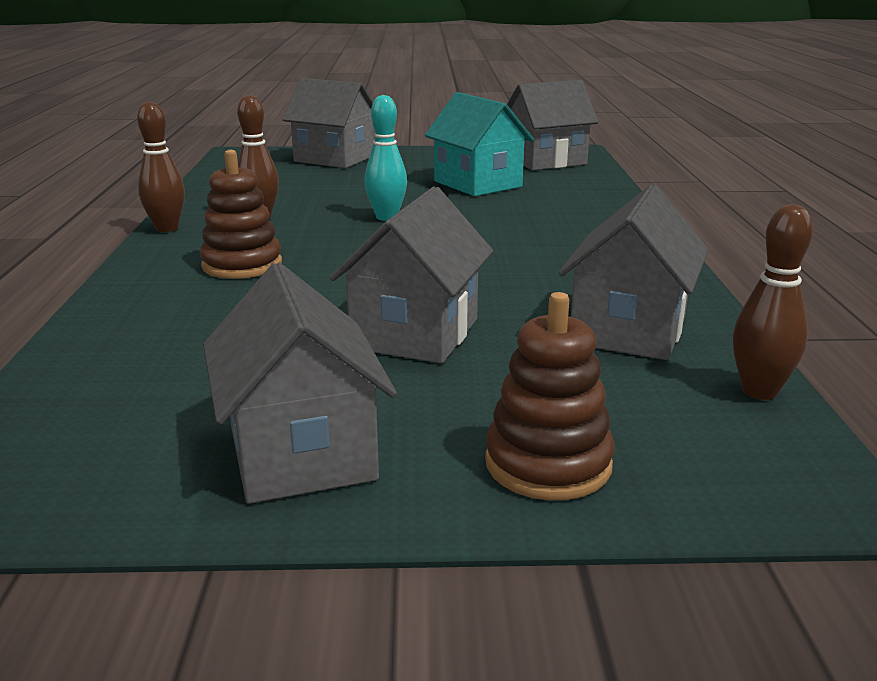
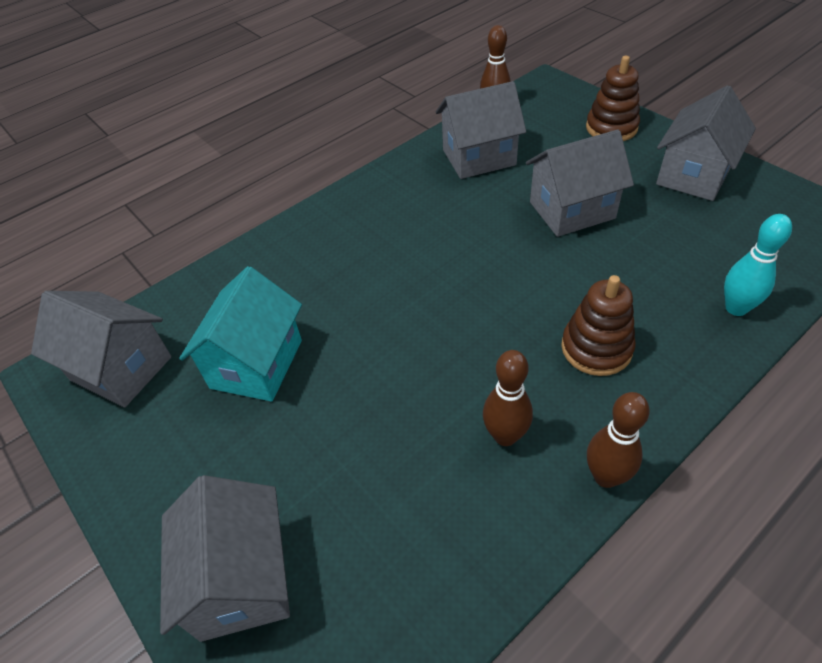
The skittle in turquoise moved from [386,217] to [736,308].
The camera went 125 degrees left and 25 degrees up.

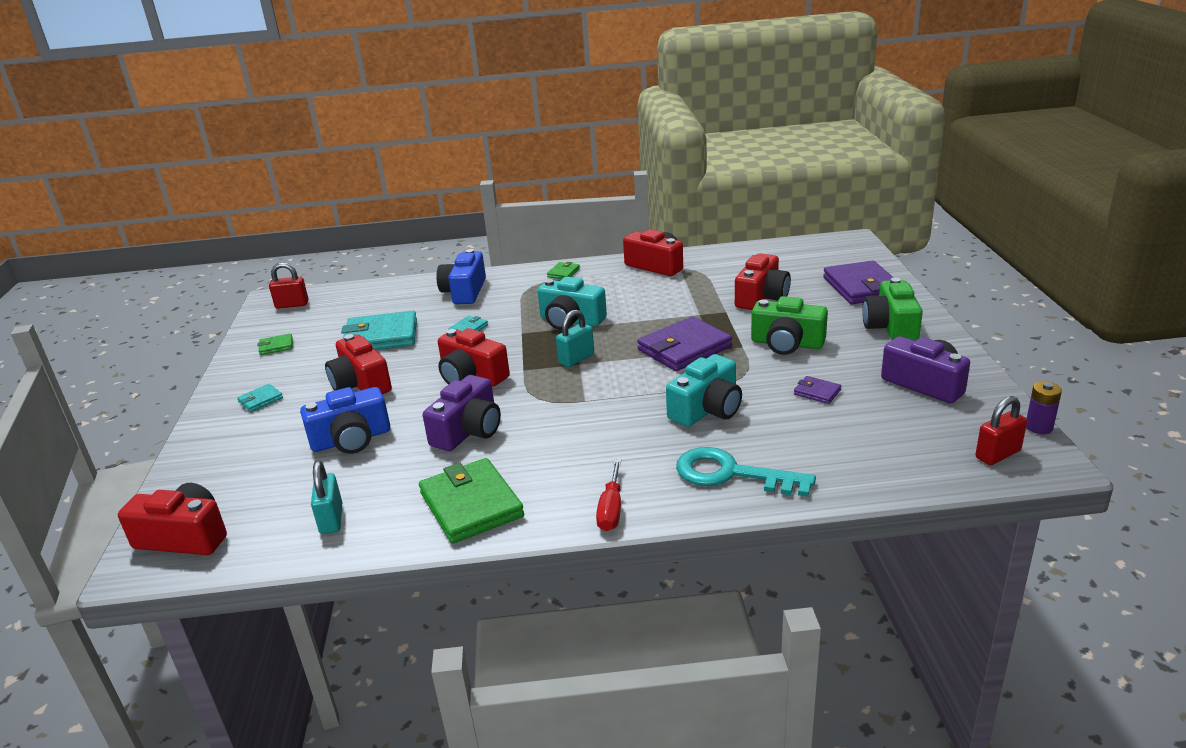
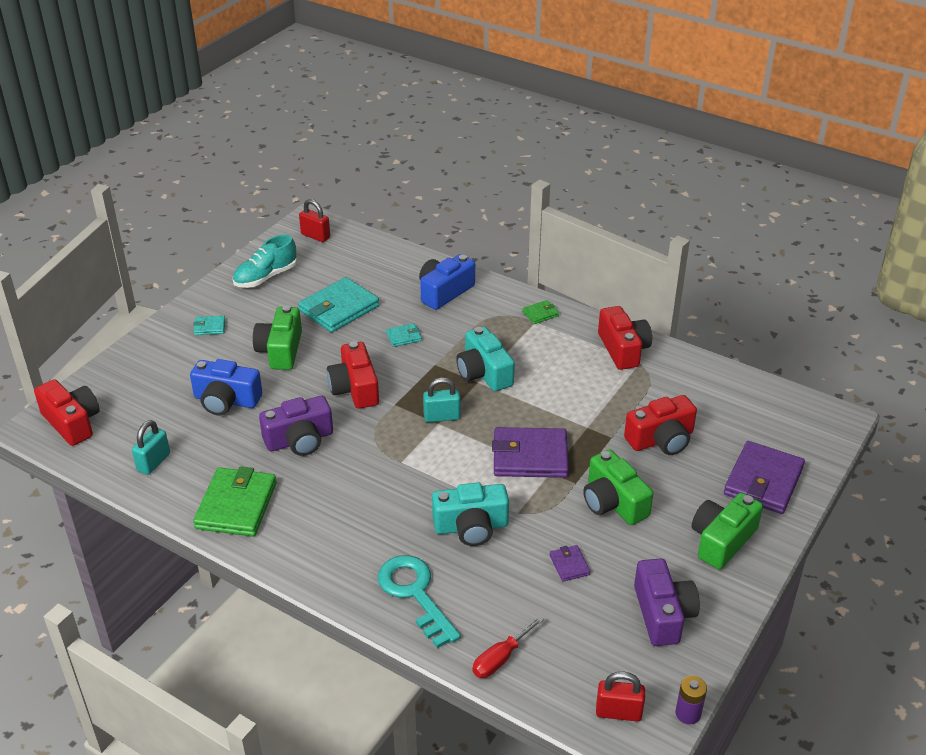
The card wallet in turquoise at [381,337] turned 75 degrees counterclockwise.
The card wallet in leaf-green at [276,346] was replaced by the sneaker in turquoise at [265,277].
The photo camera in scarlet at [361,384] became the photo camera in leaf-green at [280,350].
The screwdriver in scarlet moved from [611,509] to [500,658].
The camera went 35 degrees right and 10 degrees up.

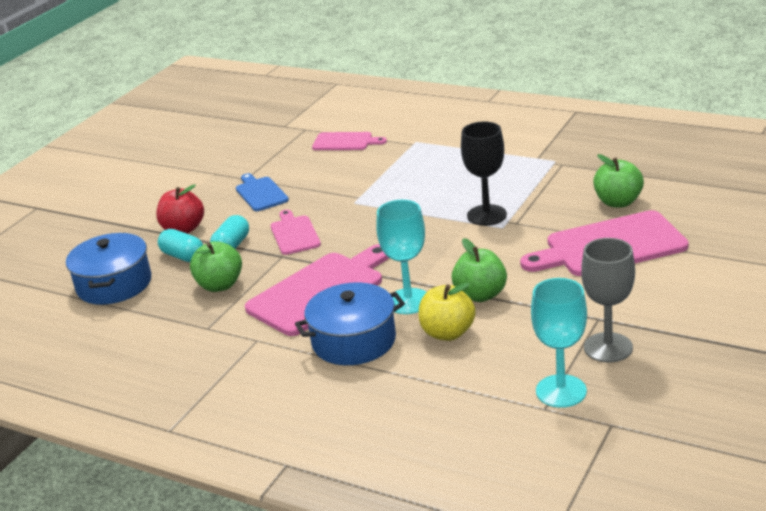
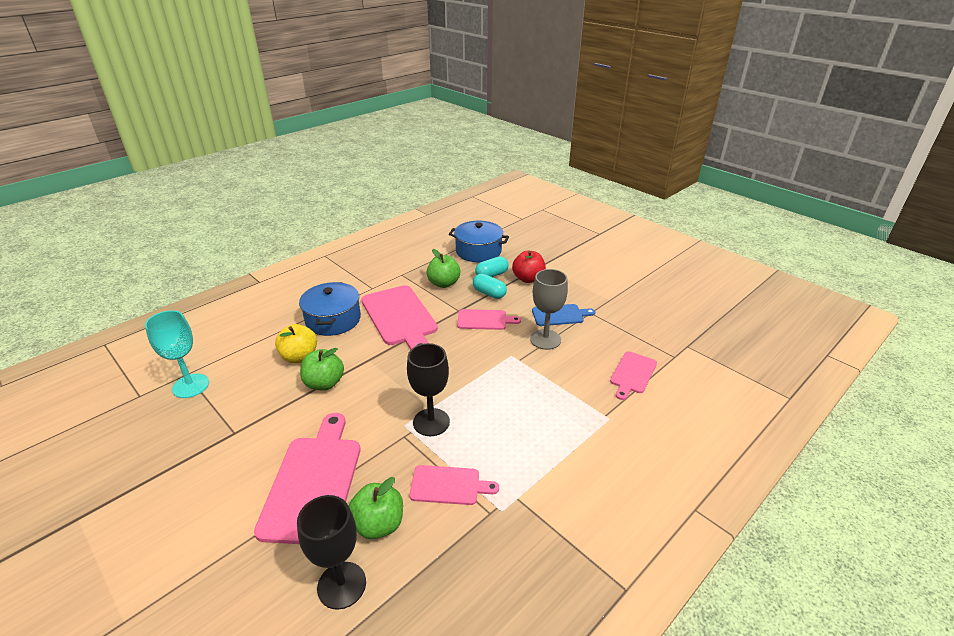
The wine glass in turquoise at [408,301] disappeared.
The wine glass in gray moved from [608,347] to [545,339].
The chopping board in pink at [449,485] appeared.
The wine glass in ebony at [341,585] appeared.
The camera went 105 degrees right and 5 degrees up.

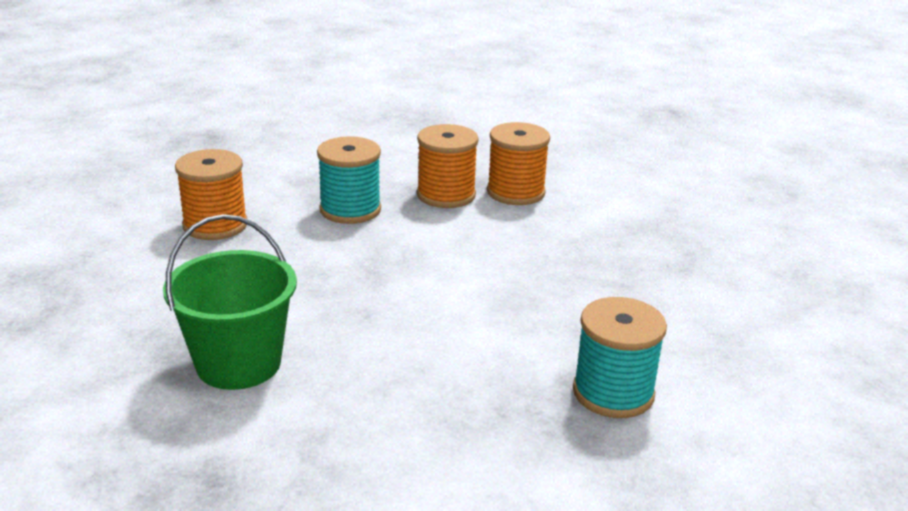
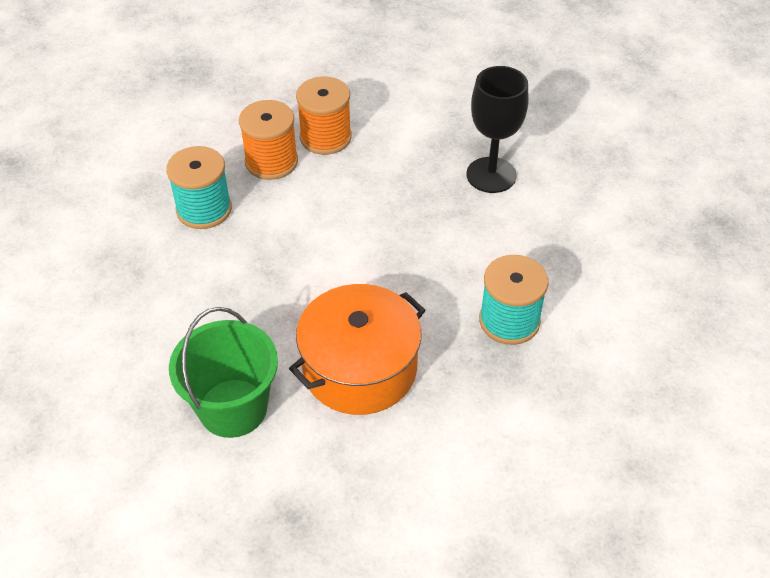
The bobbin in bright orange at [215,225] disappeared.
The wine glass in ebony at [491,175] appeared.
The cooking pot in bright orange at [360,368] appeared.
The camera went 25 degrees left and 20 degrees up.

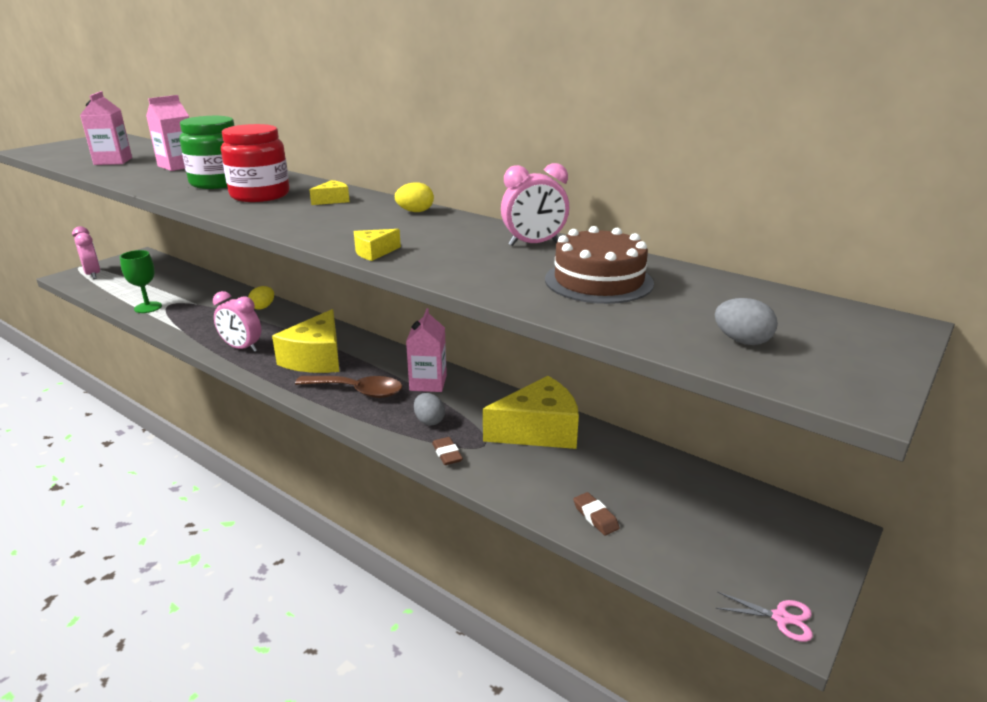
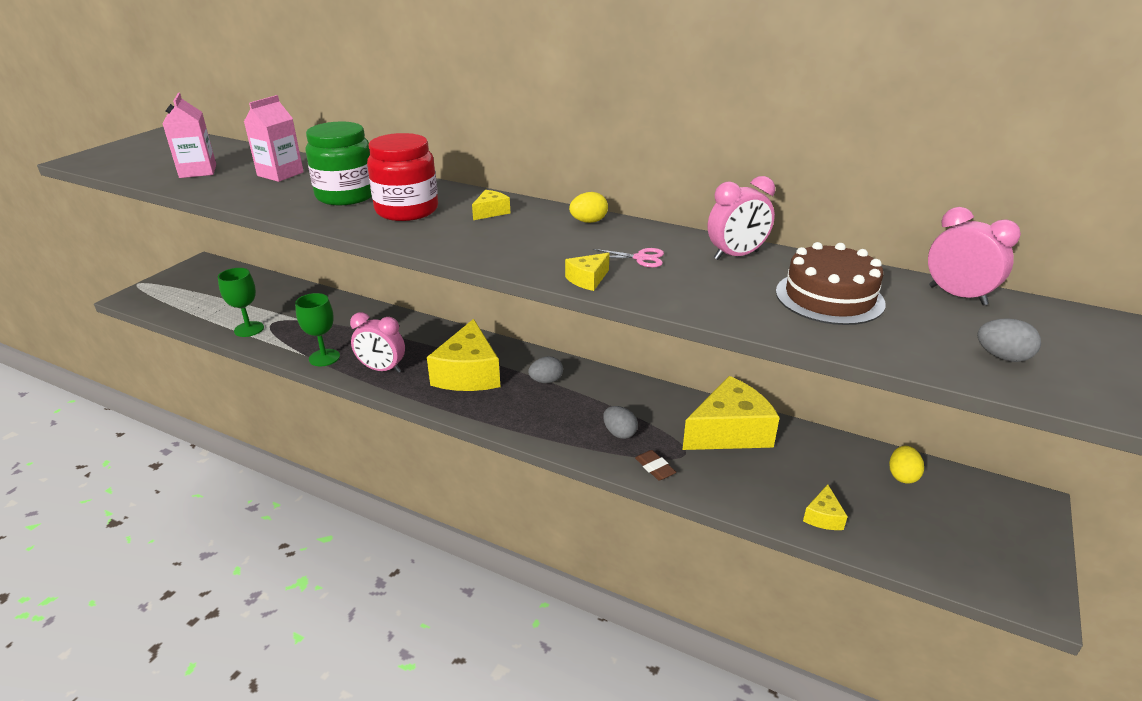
The clock in pink moved from [93,274] to [957,296].
The egg in golden moved from [263,307] to [902,476].
The milk carton in pink at [428,383] disappeared.
The teaspoon in russet at [357,391] disappeared.
The gum eraser in russet at [595,517] was replaced by the cheese wedge in golden at [823,517].
The shears in pink moved from [781,618] to [640,258].
The wine glass in leaf-green at [324,357] appeared.
The egg in gray at [546,381] appeared.
The camera went 10 degrees left and 5 degrees up.

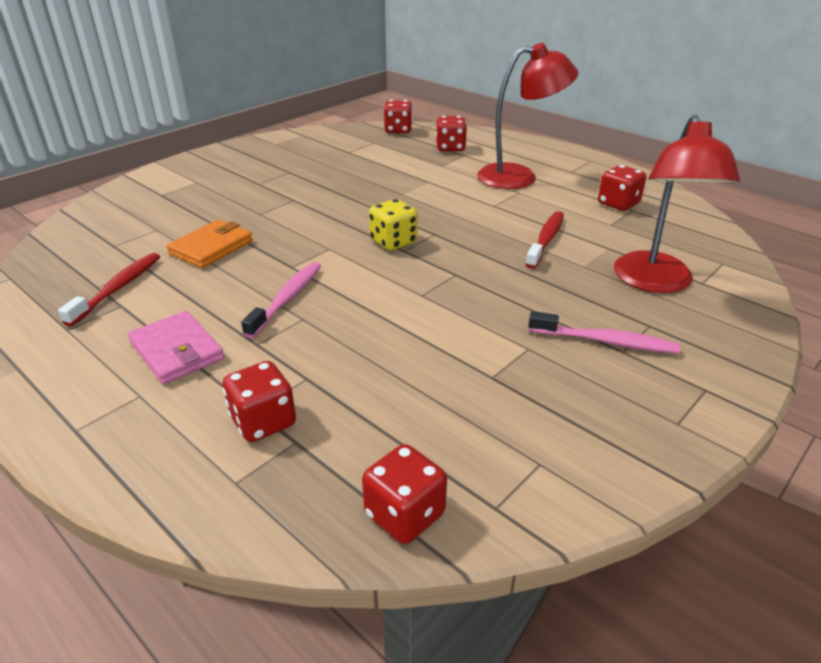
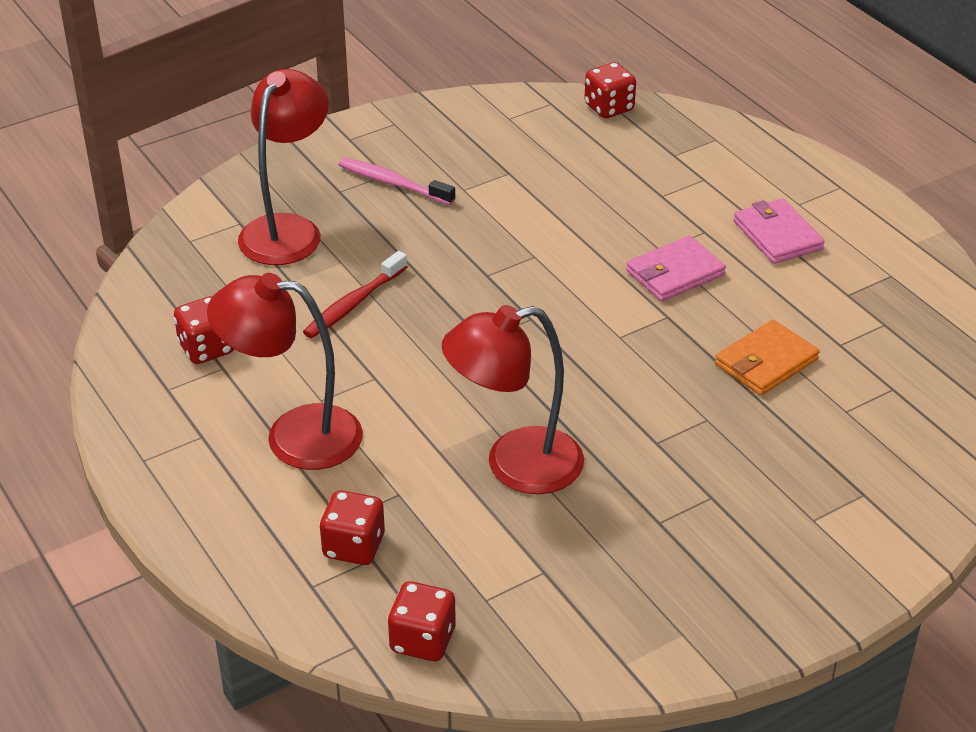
The die in golden at [393,242] disappeared.
The tooth brush in scarlet at [118,288] disappeared.
The tooth brush in pink at [287,299] was replaced by the card wallet in pink at [675,273].
The die in scarlet at [263,421] disappeared.
The desk lamp in scarlet at [515,465] appeared.
The camera went 165 degrees left and 5 degrees up.

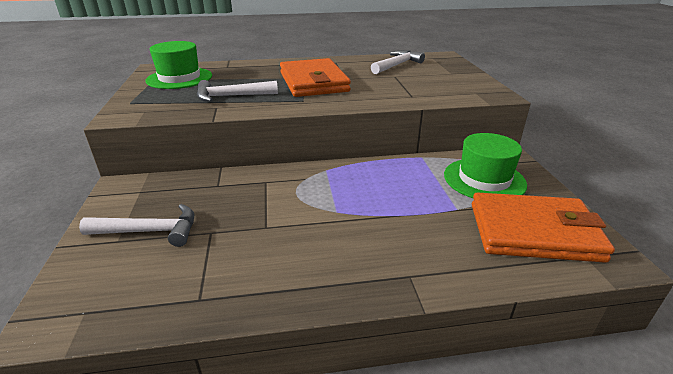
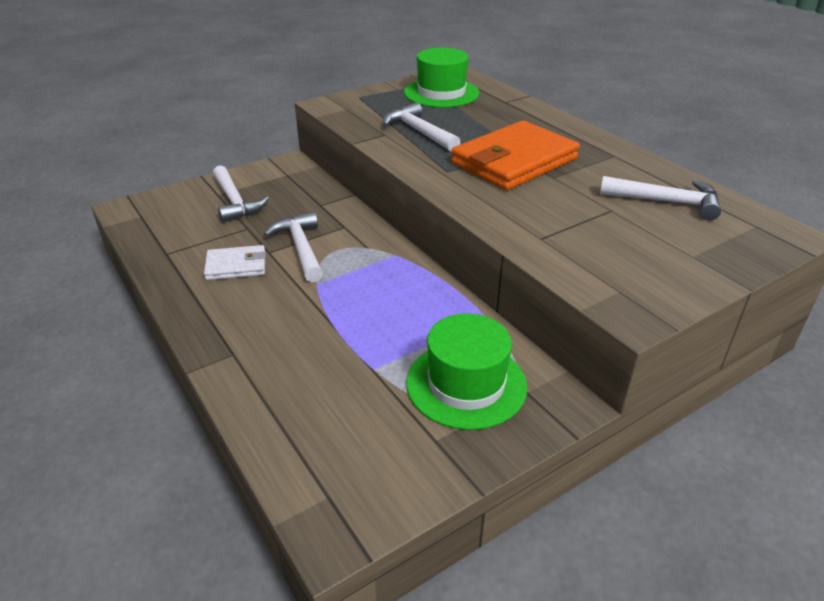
The card wallet in bright orange at [534,232] disappeared.
The carpenter's hammer in white at [301,248] appeared.
The card wallet in white at [236,266] appeared.
The camera went 65 degrees right and 5 degrees up.

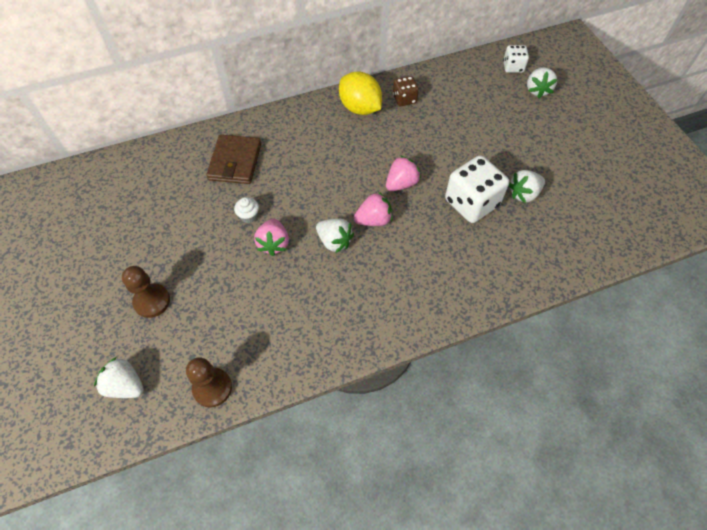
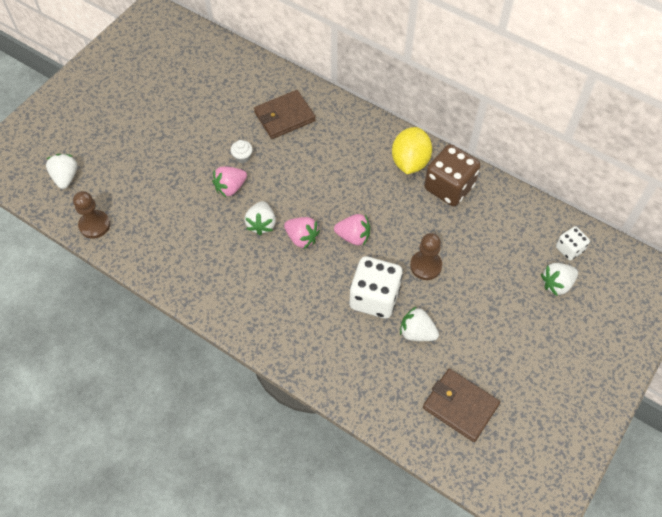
The die in russet at [404,99] changed to 1.85 times the size.
The pawn in russet moved from [152,301] to [425,266].
The card wallet in russet at [460,406] appeared.
The camera went 55 degrees right and 0 degrees up.

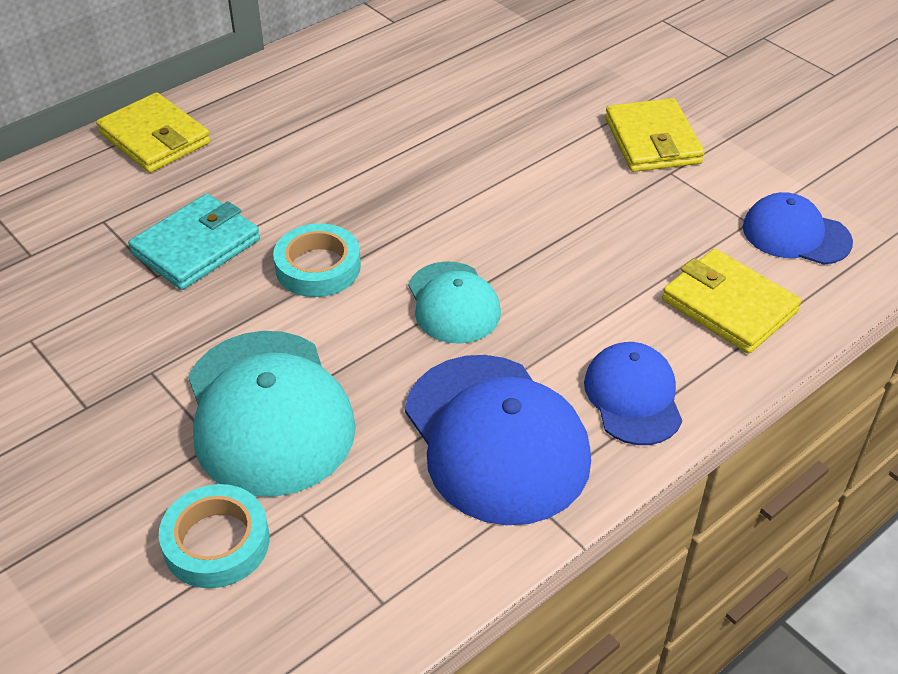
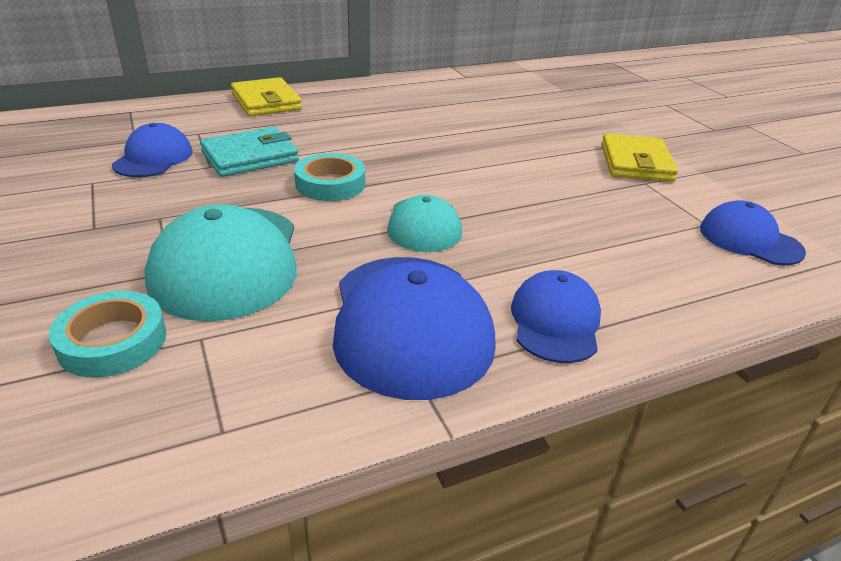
The card wallet in golden at [729,306] disappeared.
The peaked cap in cobalt at [153,158] appeared.
The camera went 15 degrees right and 10 degrees down.

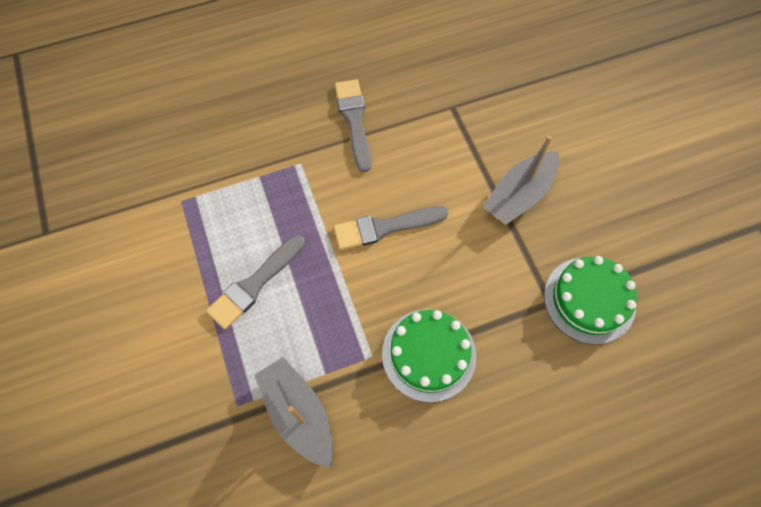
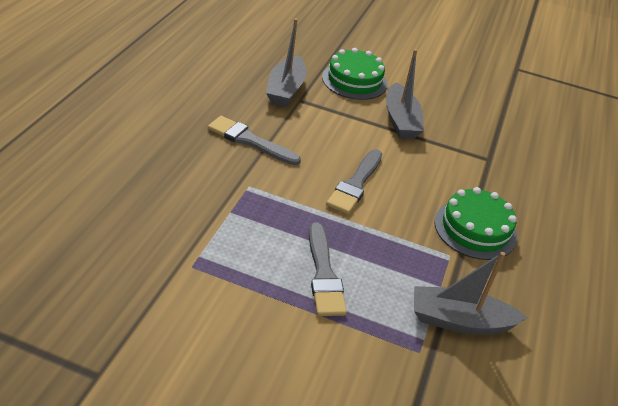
The layer cake in leaf-green moved from [589,300] to [354,80].
The sailboat in gray at [286,89] appeared.
The camera went 55 degrees left and 25 degrees down.

